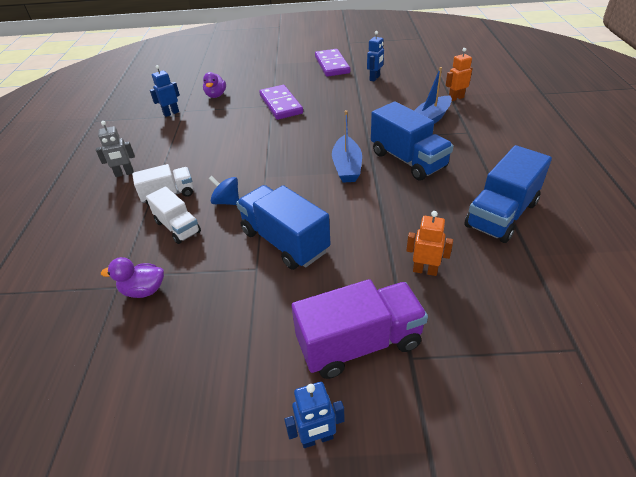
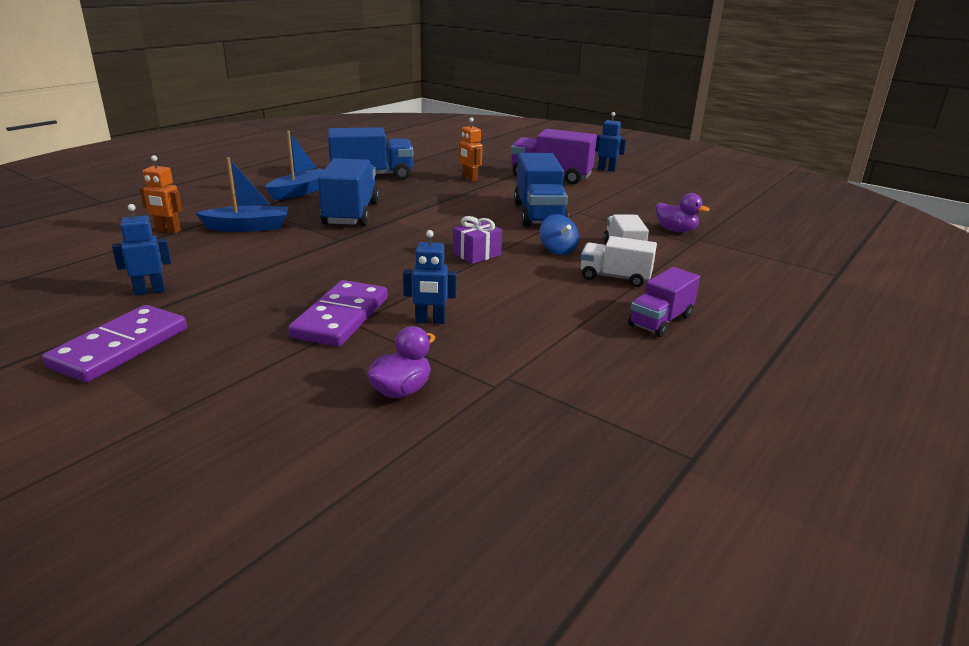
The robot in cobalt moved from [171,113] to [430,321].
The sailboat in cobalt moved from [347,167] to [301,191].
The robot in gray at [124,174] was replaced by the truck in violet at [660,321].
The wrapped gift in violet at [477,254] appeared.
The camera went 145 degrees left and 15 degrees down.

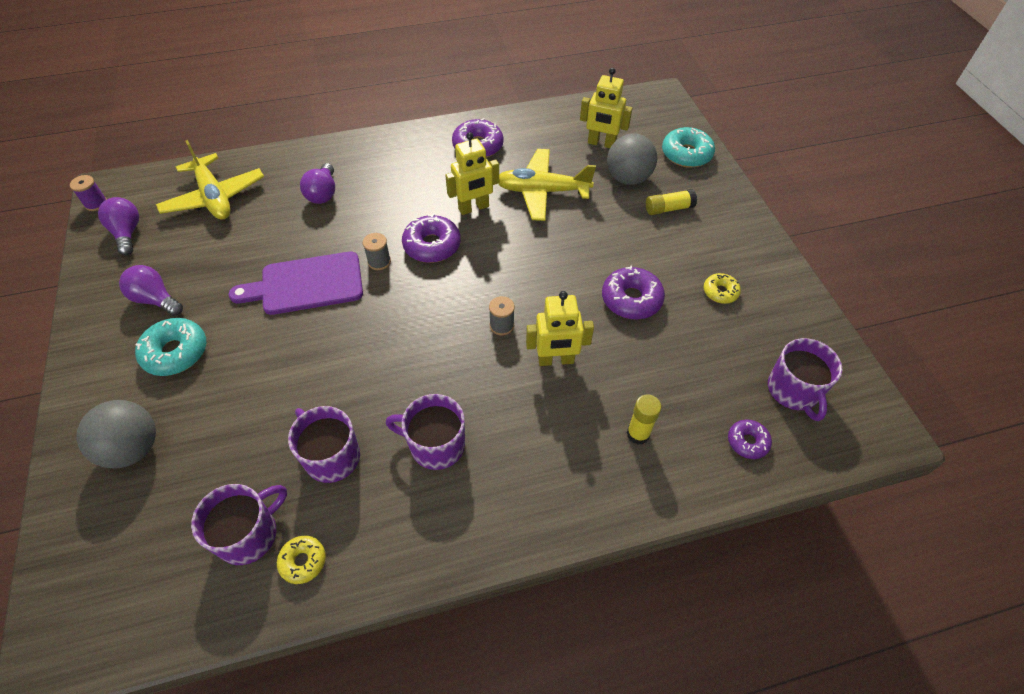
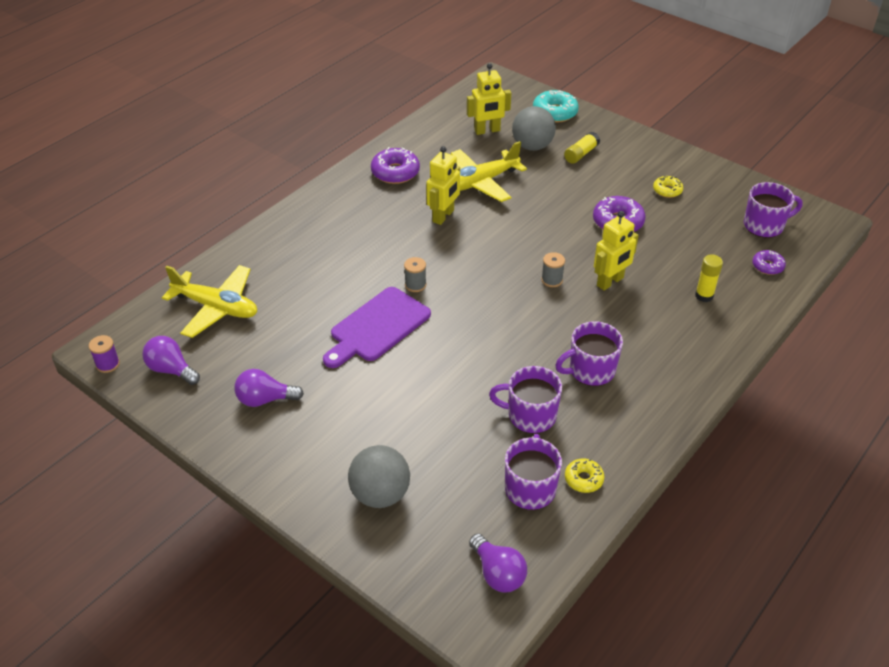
The bulb in violet moved from [323,193] to [498,573].
The glazed donut in violet at [432,245] disappeared.
The glazed donut in turquoise at [175,352] disappeared.
The mug in violet at [793,391] turned 60 degrees counterclockwise.
The camera went 35 degrees left and 10 degrees down.

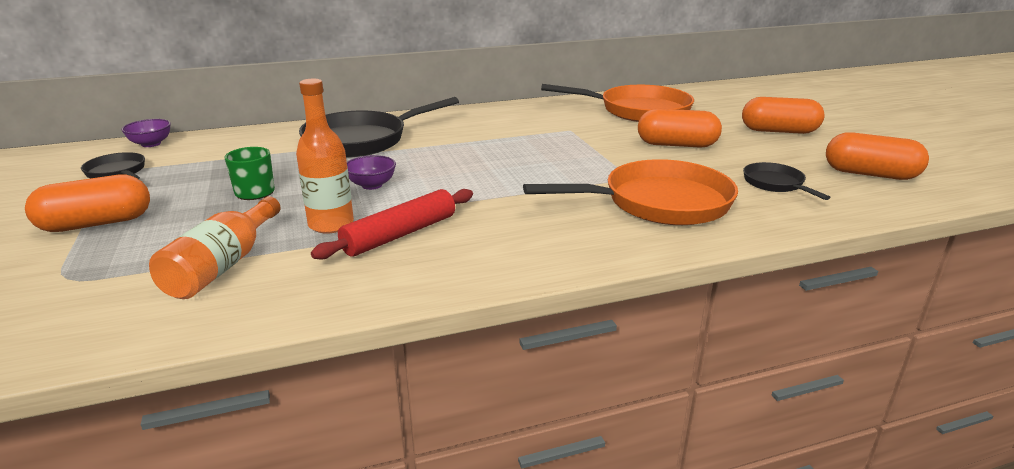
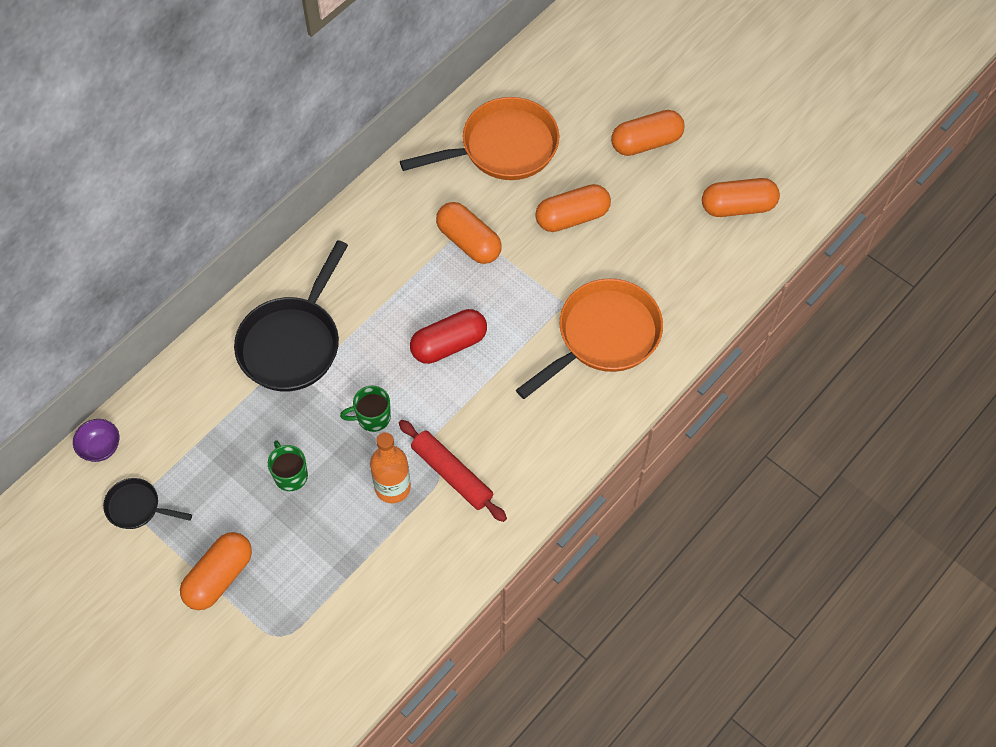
The bowl in violet at [372,185] was replaced by the mug in leaf-green at [372,417].
The pan in ebony at [775,184] disappeared.
The dough roller in scarlet at [400,234] turned 60 degrees counterclockwise.
The bottle in bright orange at [223,265] disappeared.
The pill in bright orange at [469,242] appeared.
The pill in scarlet at [449,344] appeared.
The camera went 30 degrees left and 35 degrees up.

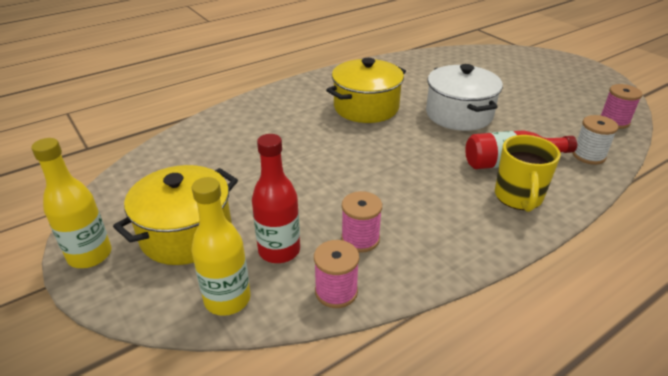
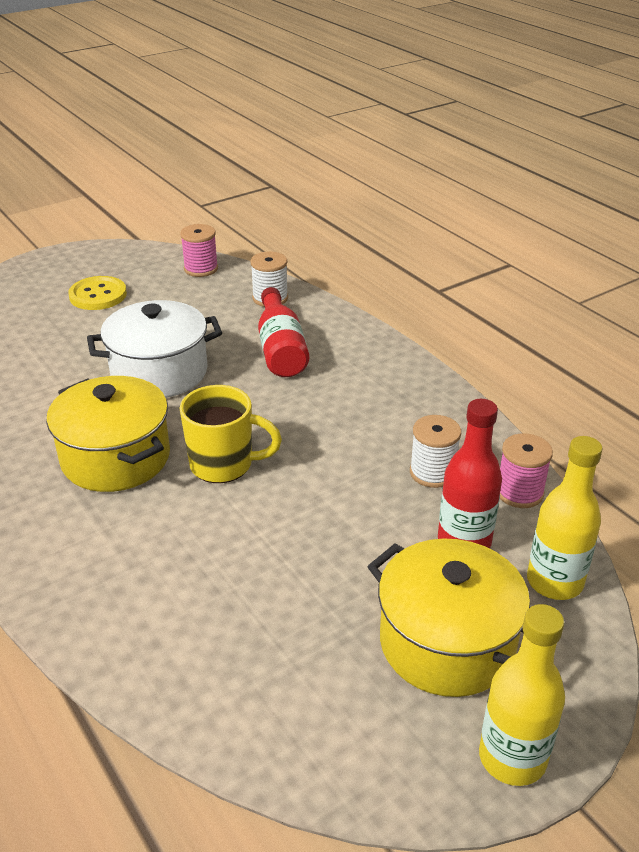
The mug in golden moved from [518,198] to [224,465].
The bobbin in pink at [360,239] became the bobbin in white at [432,472].
The shirt button in golden at [98,295] appeared.
The camera went 90 degrees left and 0 degrees up.

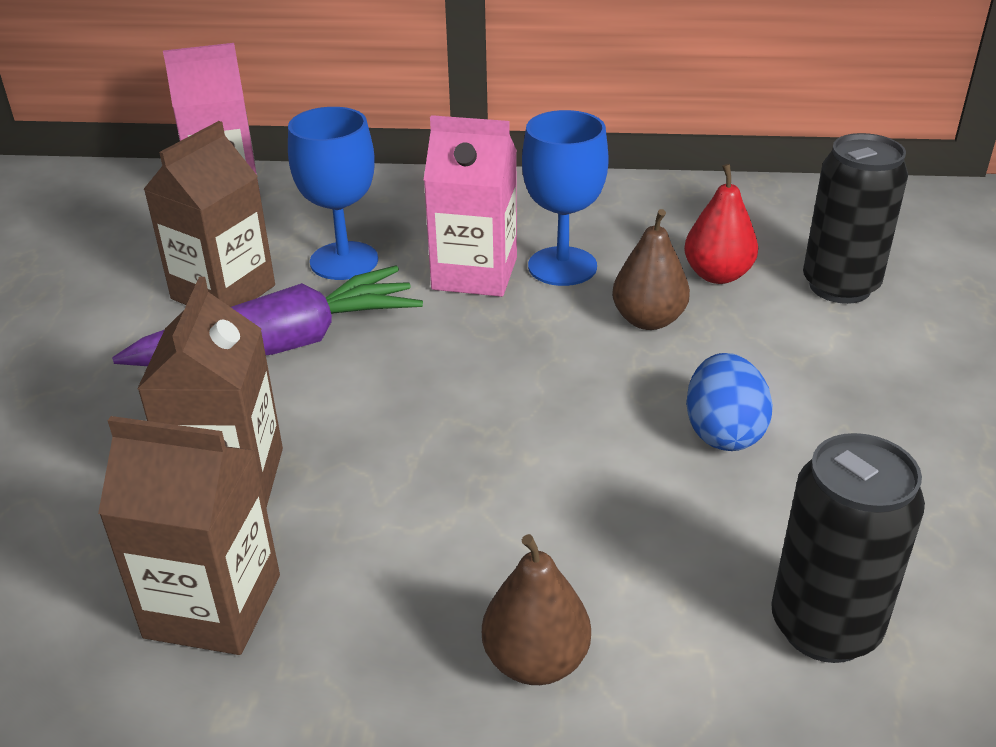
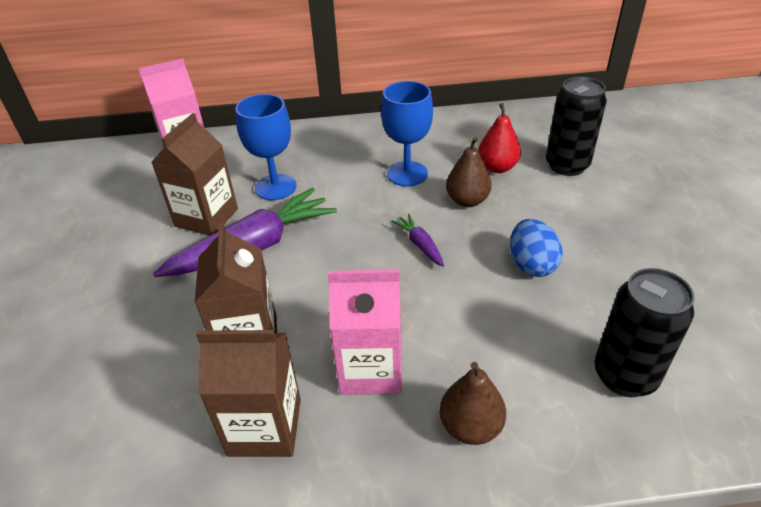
The milk carton in pink moved from [474,274] to [371,369].
The toy carrot in violet at [420,245] appeared.
The camera went 10 degrees left and 5 degrees up.

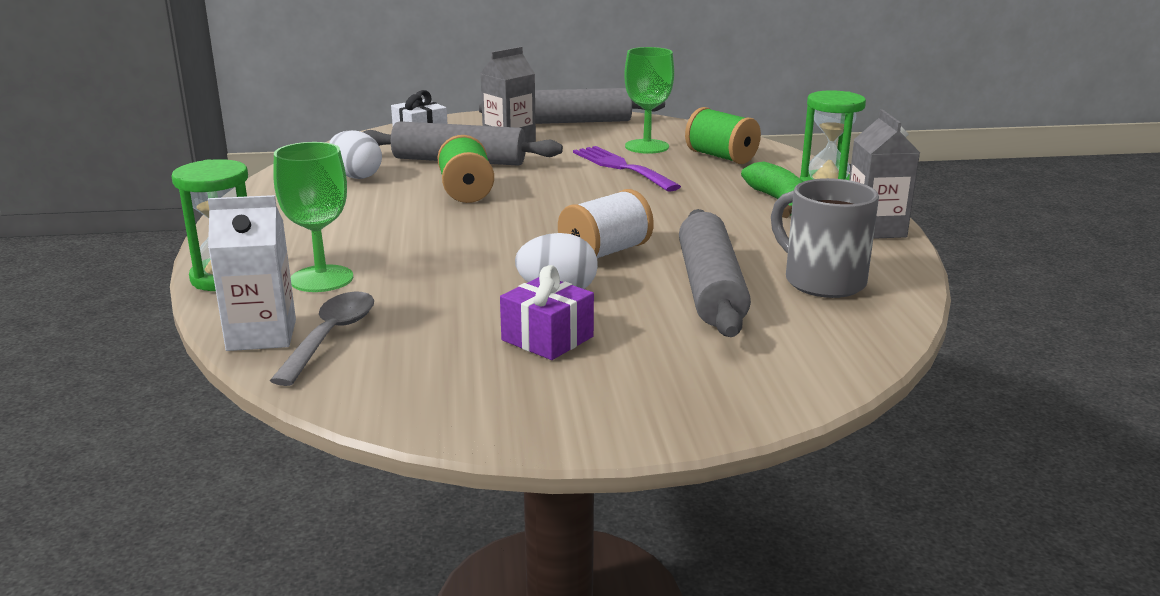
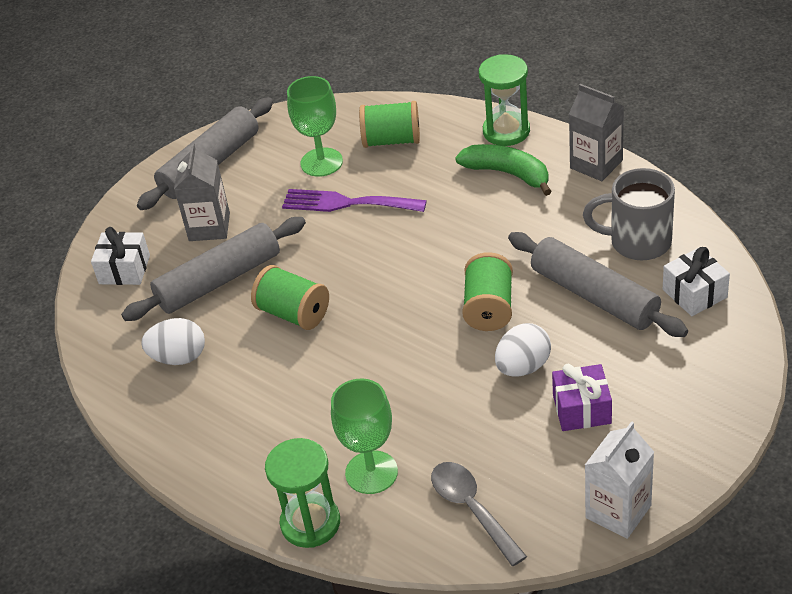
The bobbin in white at [605,252] became the bobbin in leaf-green at [489,308].
The milk carton in white moved from [261,335] to [618,511].
The wrapped gift in white at [694,293] appeared.
The camera went 40 degrees left and 20 degrees up.

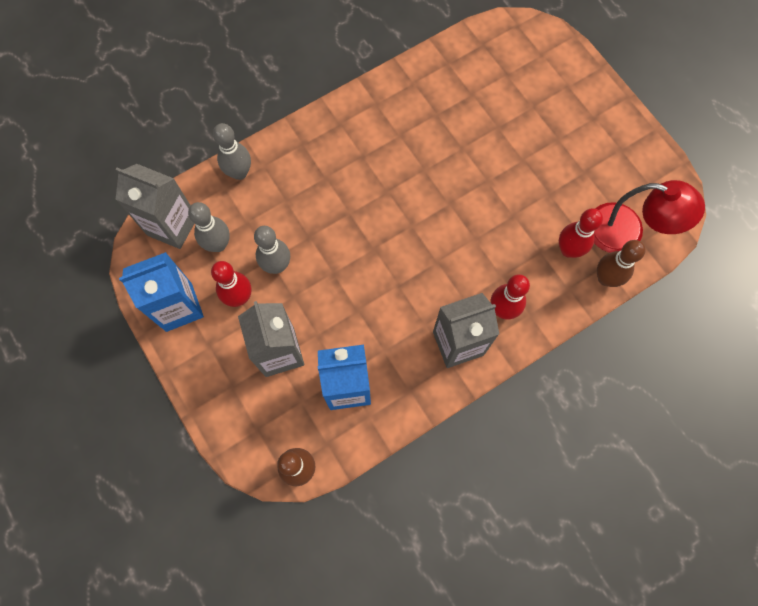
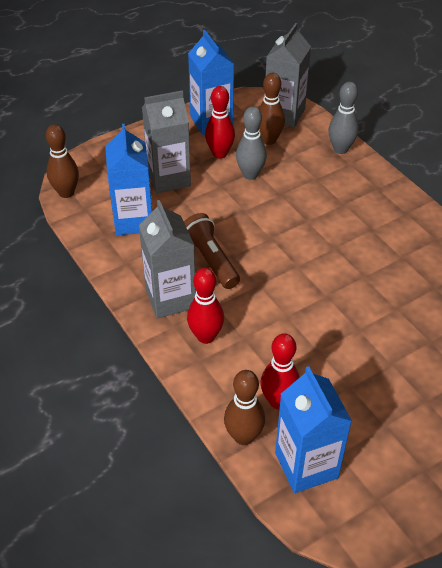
The desk lamp in scarlet at [627,232] was replaced by the milk carton in cobalt at [306,465].
The skittle in gray at [218,244] became the skittle in russet at [269,140].
The flashlight in russet at [210,260] appeared.
The camera went 90 degrees right and 25 degrees down.

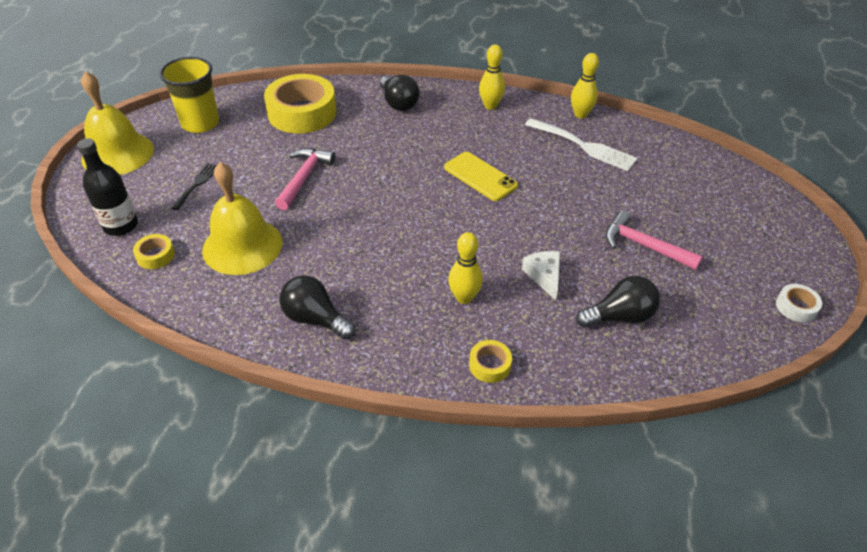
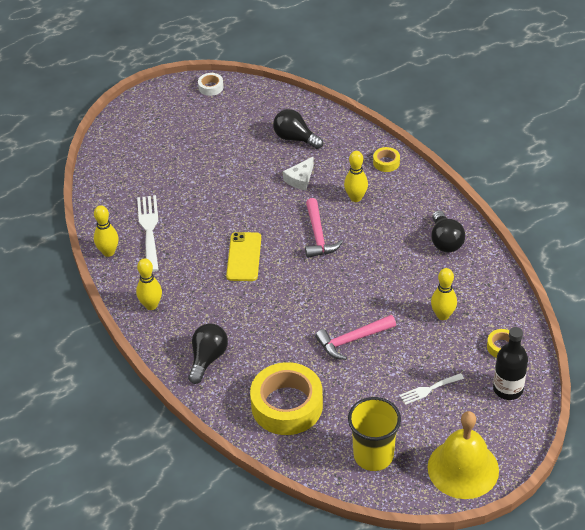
The hand bell in golden at [242,246] was replaced by the skittle in golden at [443,315].
The dinner fork in ebony at [197,184] became the dinner fork in white at [429,389].
The carpenter's hammer in pink moved from [643,245] to [318,235].
The camera went 130 degrees left and 0 degrees up.

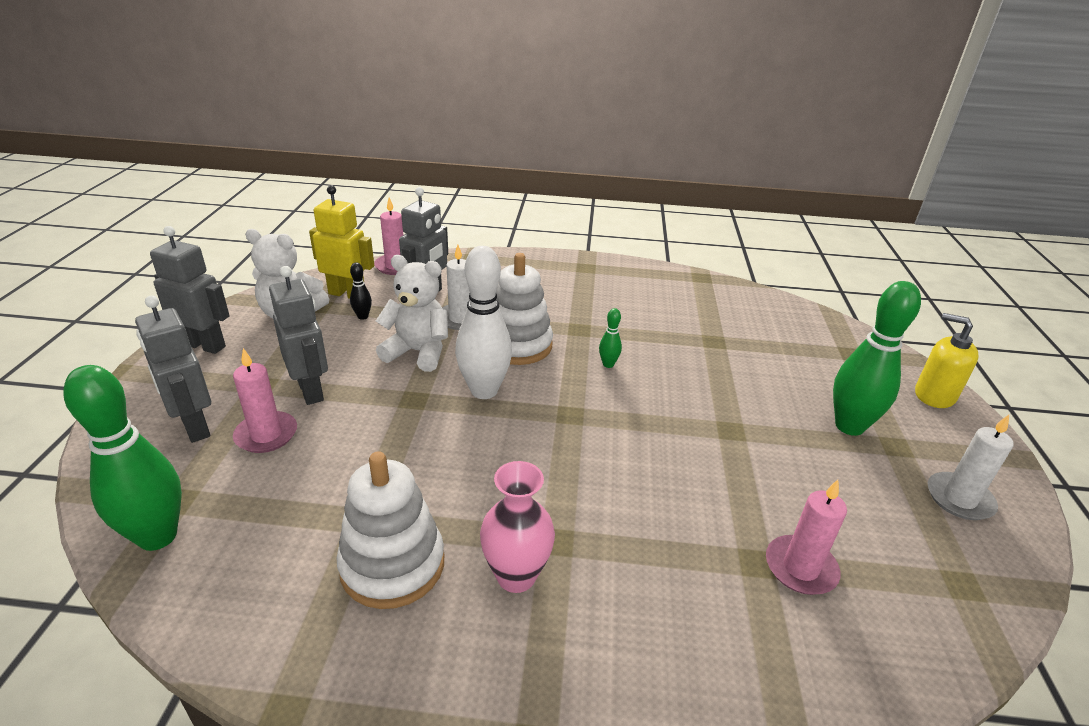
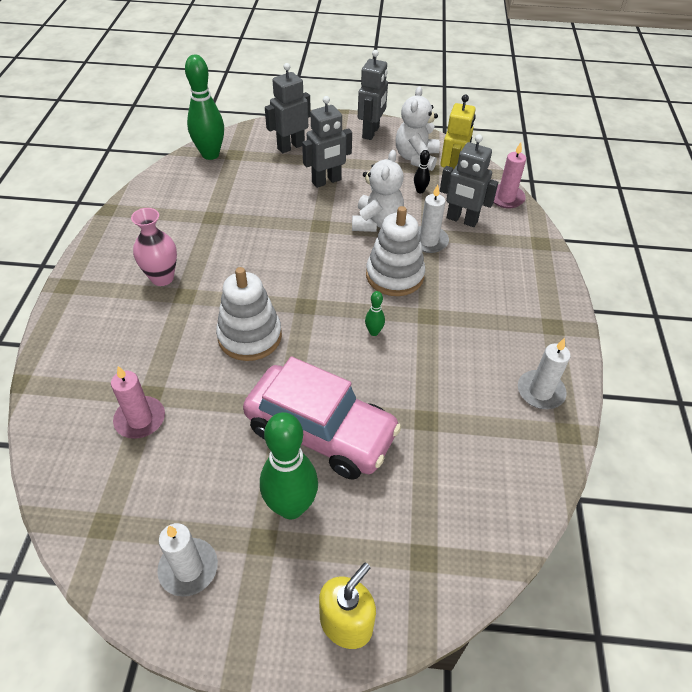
The skittle in white at [484,391] disappeared.
The candle in pink at [266,435] disappeared.
The stacking rings in white moved from [392,565] to [250,336].
The candle in white at [540,392] appeared.
The automobile in pink at [320,431] appeared.
The camera went 90 degrees right and 15 degrees up.

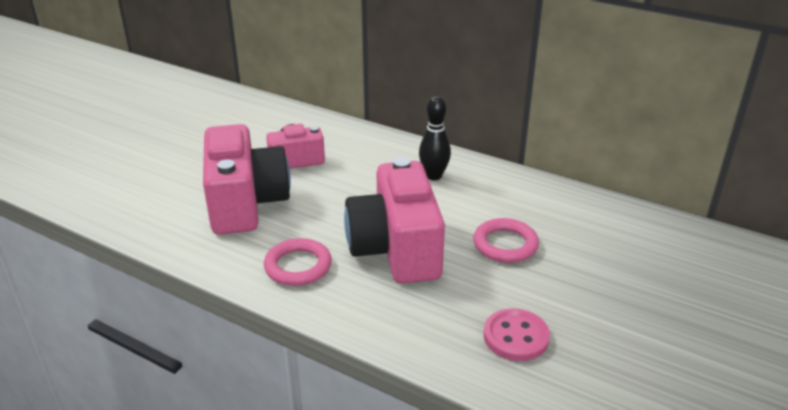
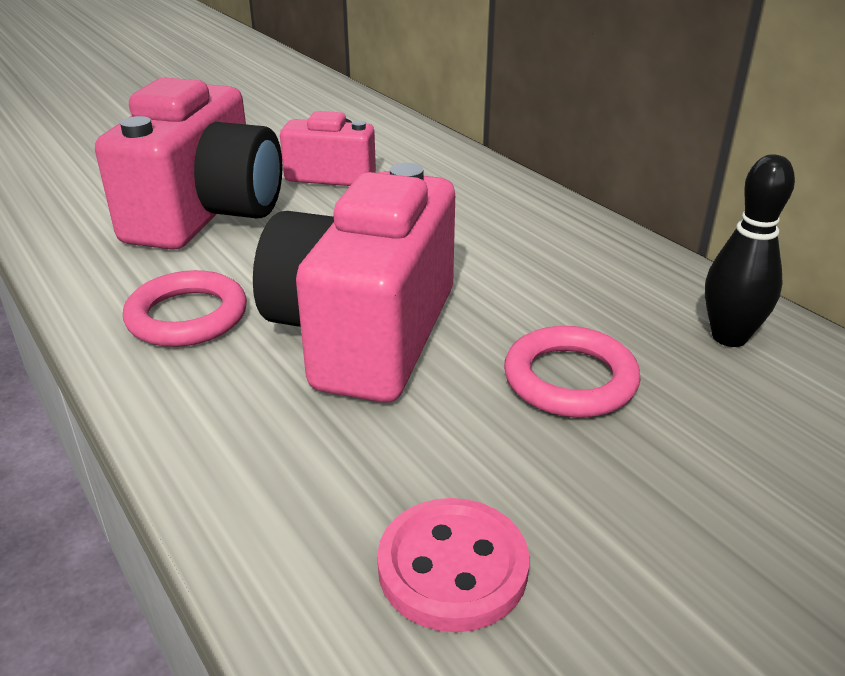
The skittle in ebony moved from [434,176] to [729,337].
The camera went 25 degrees right and 0 degrees up.

